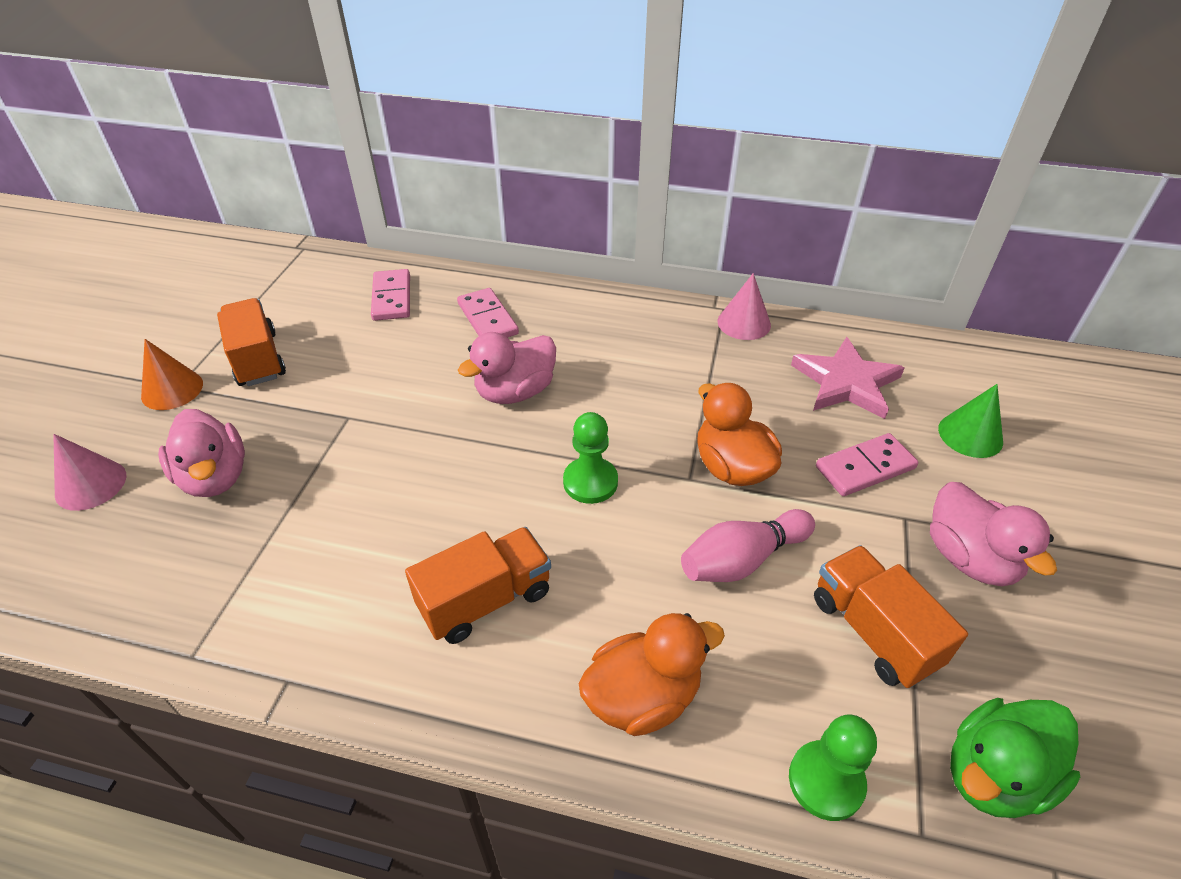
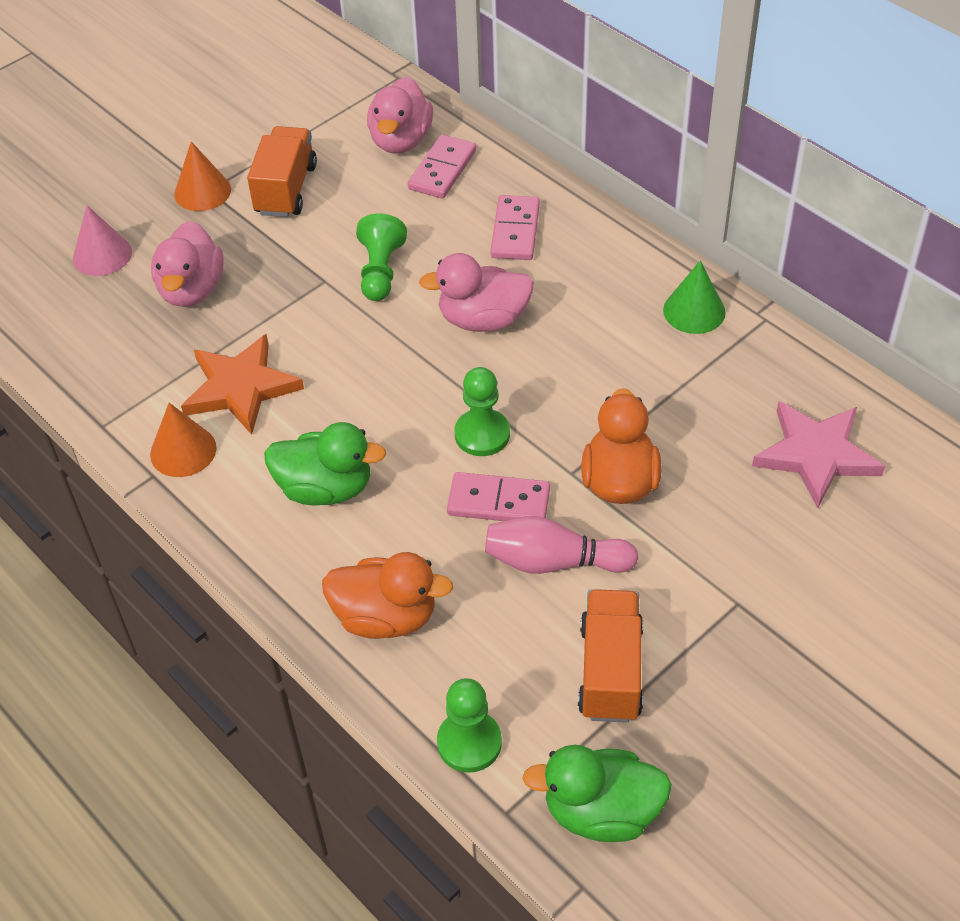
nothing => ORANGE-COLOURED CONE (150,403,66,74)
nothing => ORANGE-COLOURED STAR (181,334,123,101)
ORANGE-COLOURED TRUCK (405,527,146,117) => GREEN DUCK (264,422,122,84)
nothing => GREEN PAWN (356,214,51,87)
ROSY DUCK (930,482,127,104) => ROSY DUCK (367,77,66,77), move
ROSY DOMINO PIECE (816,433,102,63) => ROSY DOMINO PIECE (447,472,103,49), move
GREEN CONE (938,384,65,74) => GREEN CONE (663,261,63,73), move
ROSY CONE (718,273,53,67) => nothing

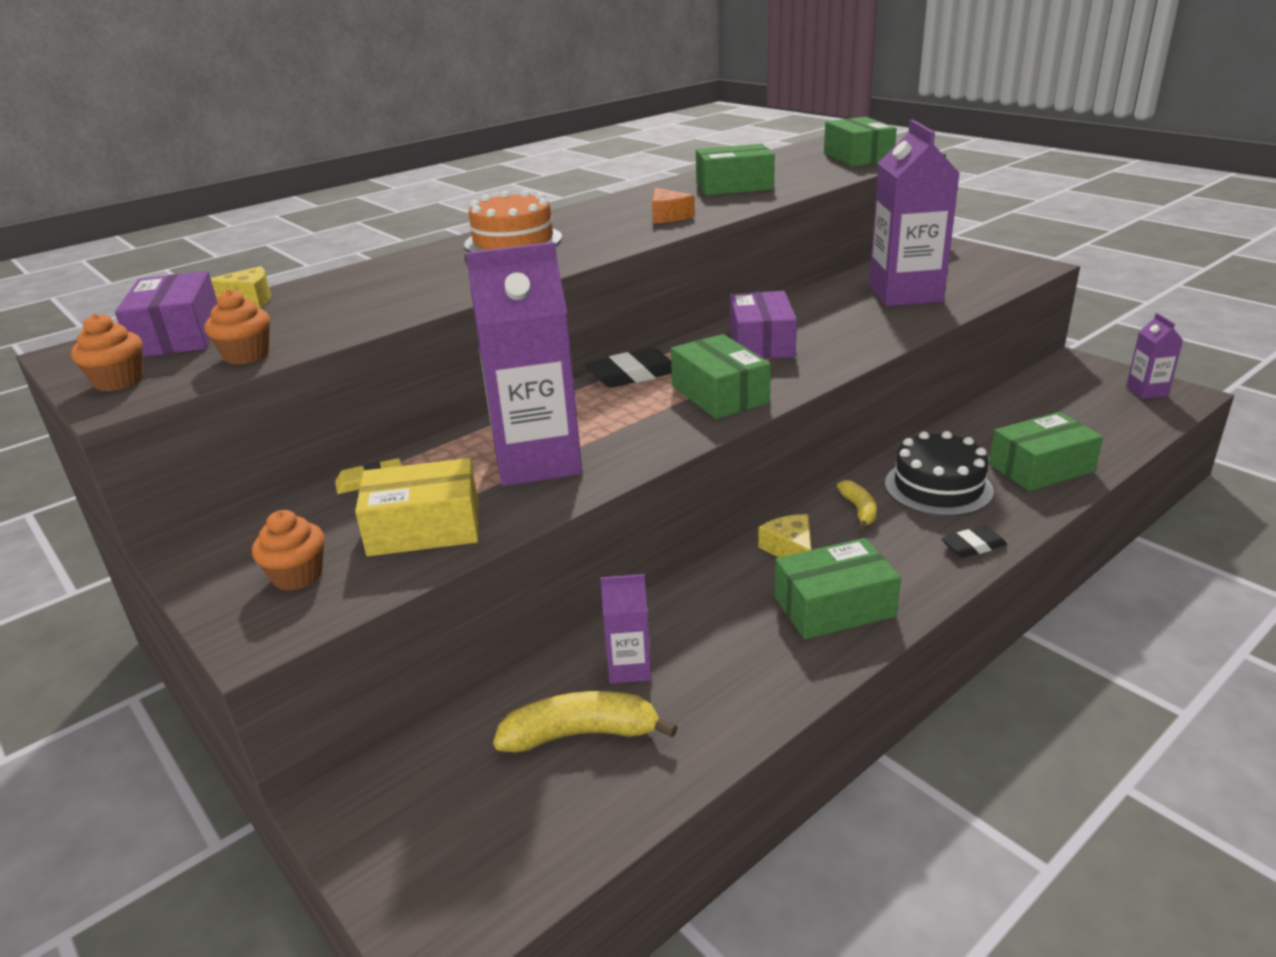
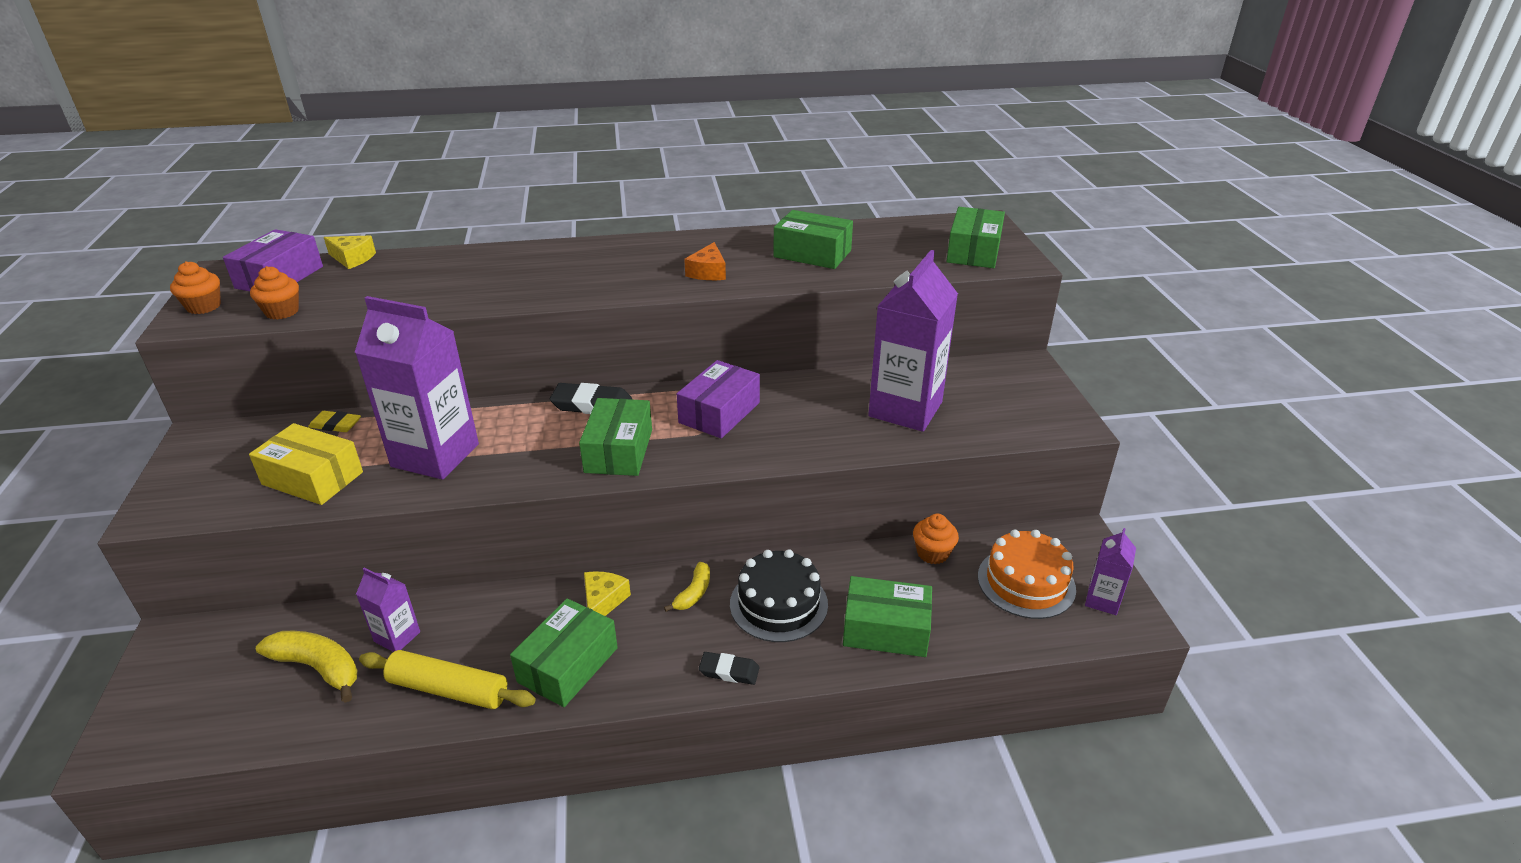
nothing => BRIGHT YELLOW ROLLING PIN (359,650,177,59)
GREEN PACKAGE (774,538,127,102) => GREEN PACKAGE (510,598,108,109), 75 degrees counterclockwise
ORANGE-COLOURED CUPCAKE (252,510,73,81) => ORANGE-COLOURED CUPCAKE (913,514,46,50), move
ORANGE-COLOURED LAYER CAKE (464,190,98,62) => ORANGE-COLOURED LAYER CAKE (978,530,98,89), move

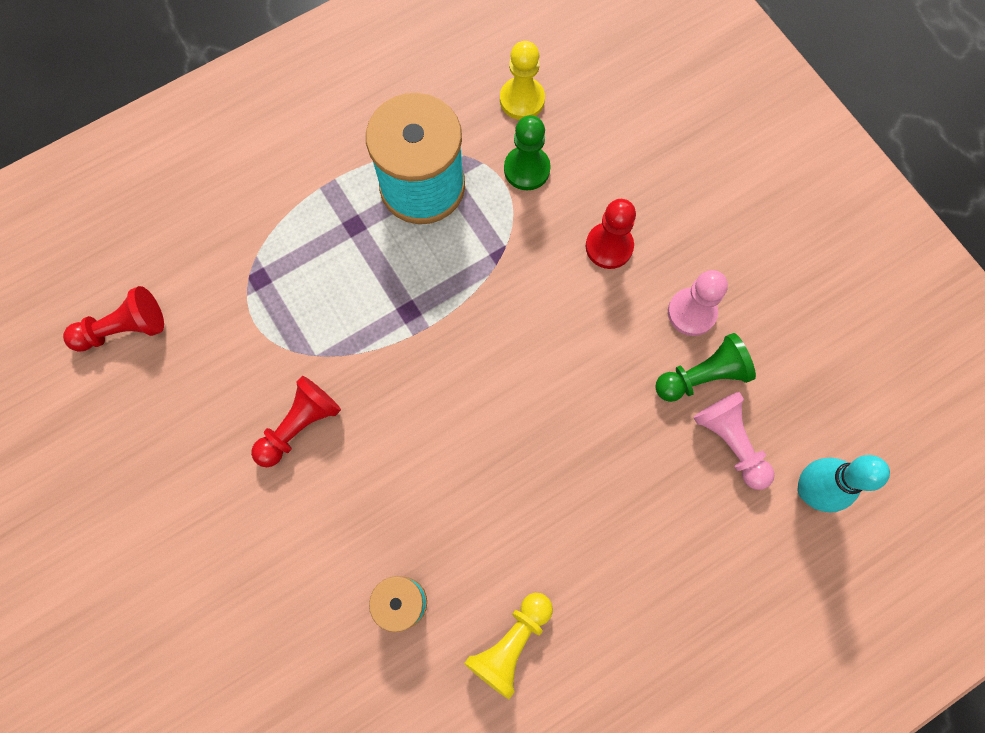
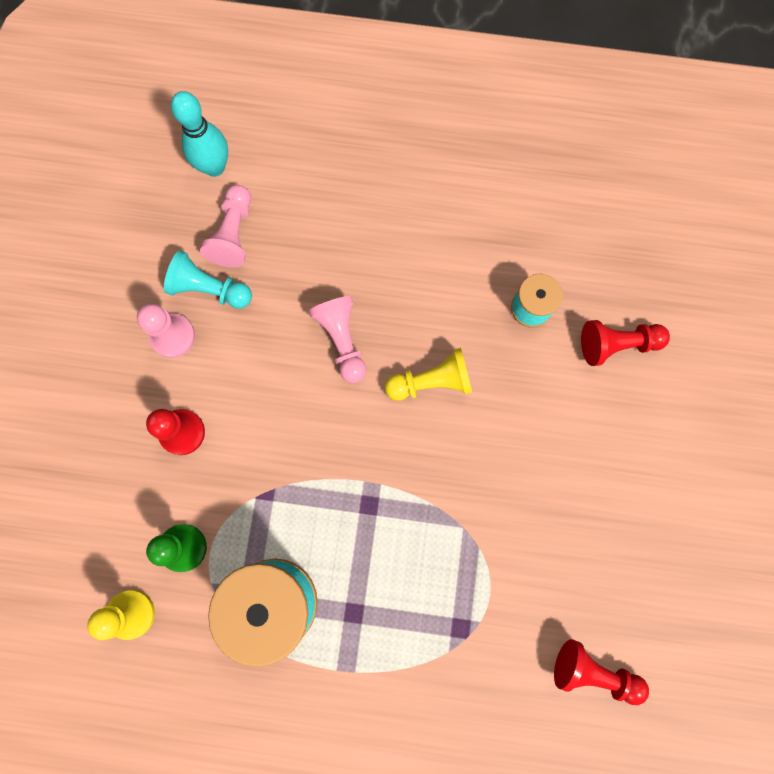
GREEN PAWN (655,333,101,69) => TURQUOISE PAWN (164,250,88,59)
nothing => ROSY PAWN (309,296,57,87)
BRIGHT YELLOW PAWN (464,593,89,107) => BRIGHT YELLOW PAWN (385,348,87,53), move
CRIMSON PAWN (251,376,90,91) => CRIMSON PAWN (581,320,89,46), move

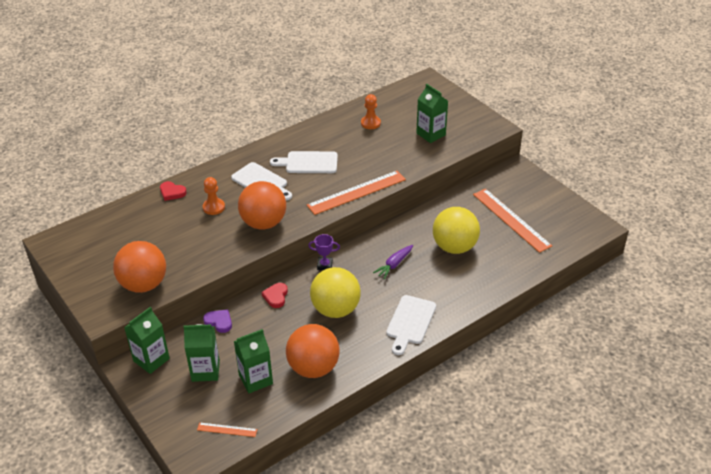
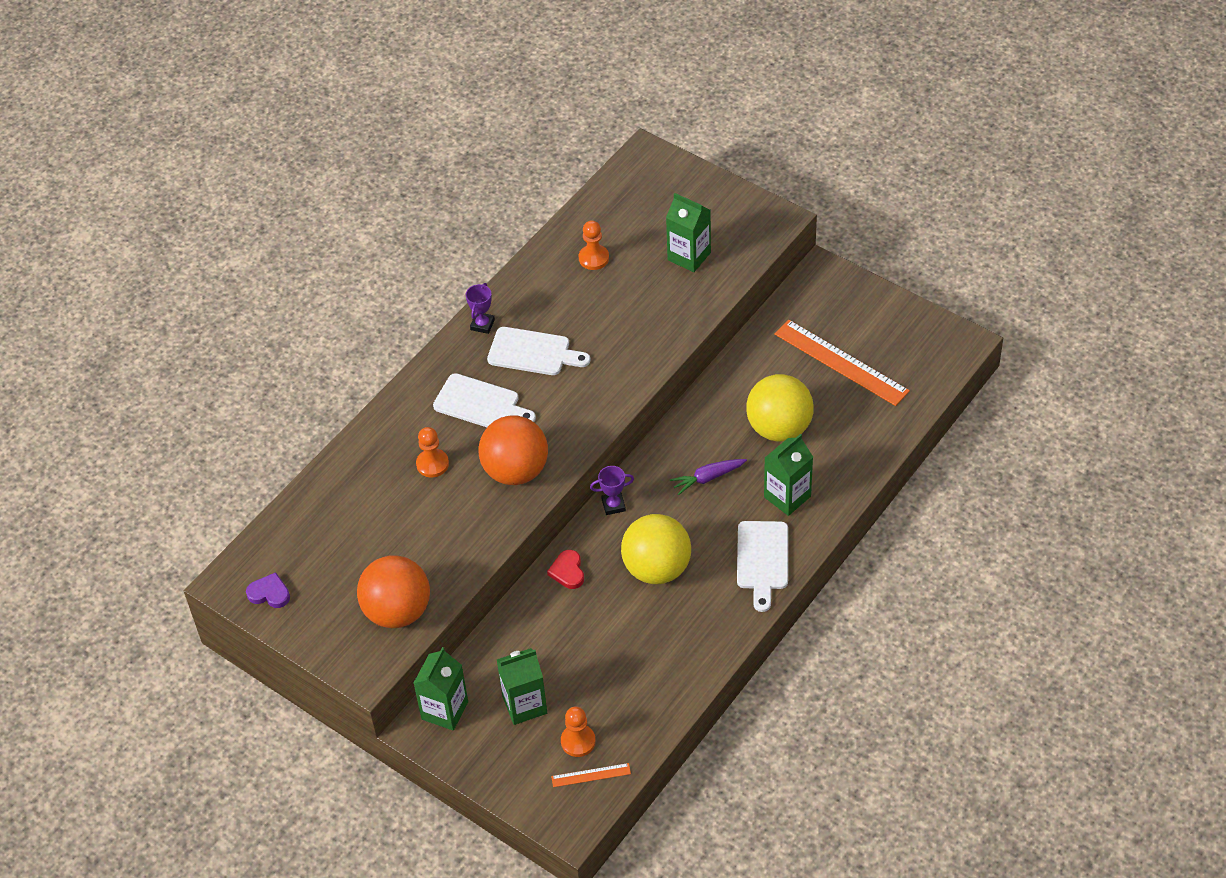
VIOLET HEART SHAPE (203,309,29,24) => VIOLET HEART SHAPE (246,572,44,36), move
nothing => VIOLET PRIZE CUP (466,283,29,51)
SNOW-WHITE CHOPPING BOARD (270,151,68,22) => SNOW-WHITE CHOPPING BOARD (487,327,103,48), 150 degrees counterclockwise
nothing => ORANGE-COLOURED PAWN (561,706,35,51)
VIOLET TOY CARROT (373,245,40,34) => VIOLET TOY CARROT (670,459,77,36), 45 degrees clockwise
GREEN MILK CARTON (234,329,39,64) => GREEN MILK CARTON (764,434,49,82), move
CRIMSON HEART SHAPE (160,181,27,20) => nothing
ORANGE-COLOURED PLAY BALL (286,324,54,54) => nothing
ORANGE-COLOURED STRAIGHTEDGE (307,171,99,44) => nothing

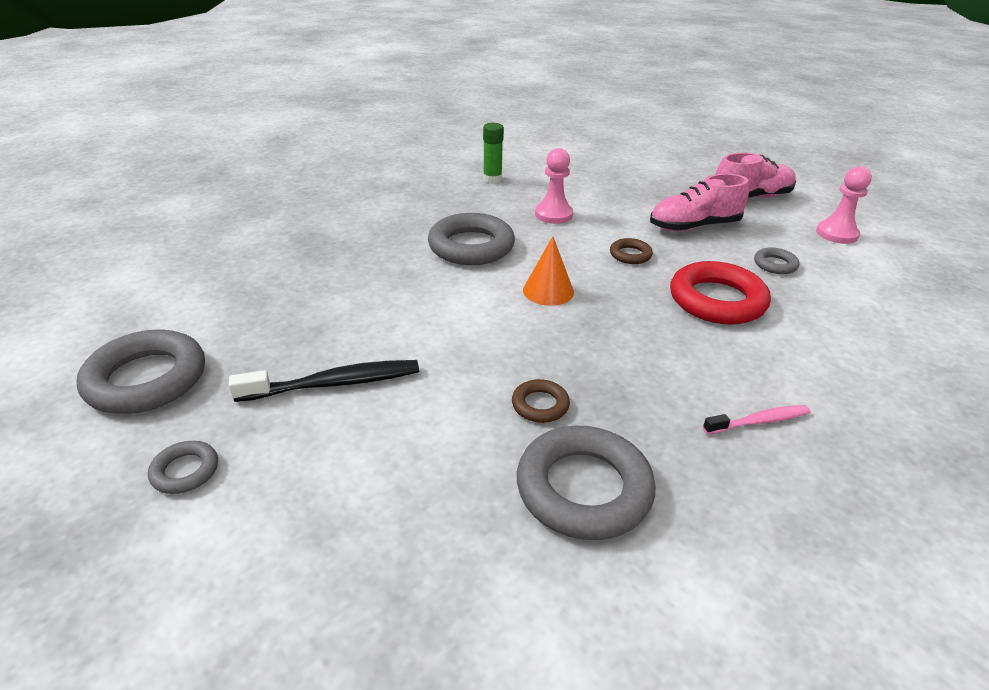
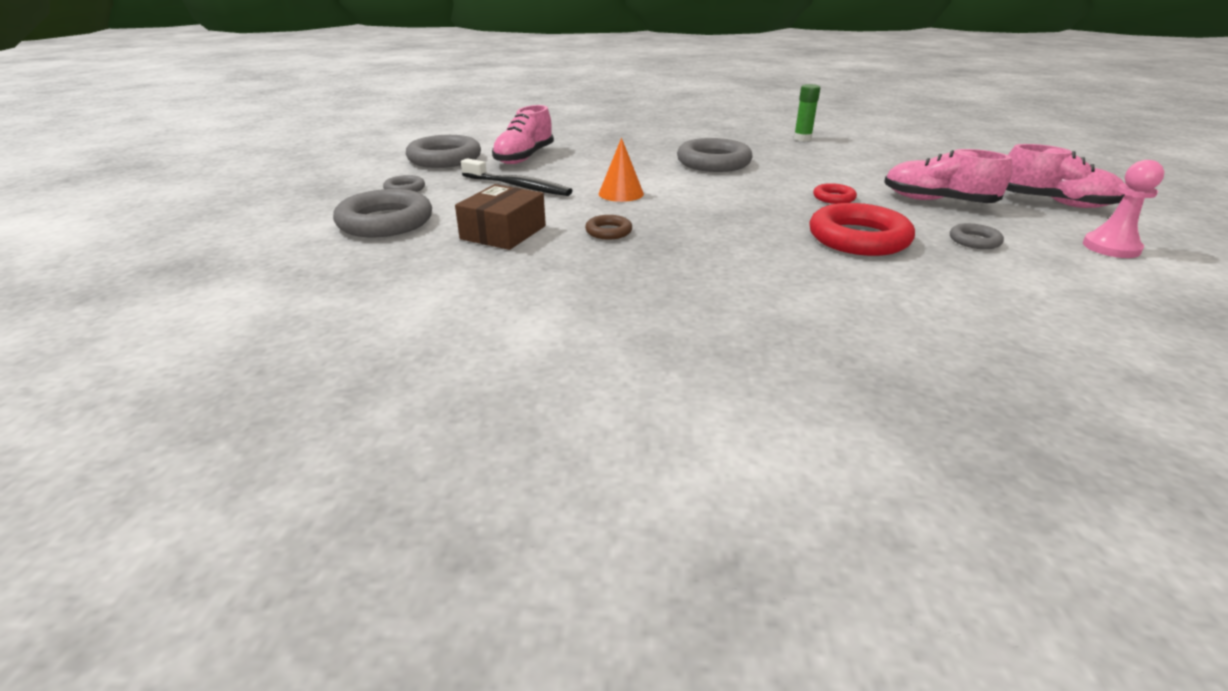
ASH-GREY TORUS (517,426,138,114) => ASH-GREY TORUS (333,189,99,48), move
nothing => RUSSET PACKAGE (455,184,91,66)
nothing => ROSY SNEAKER (492,105,62,59)
ORANGE-COLOURED CONE (523,236,51,70) => ORANGE-COLOURED CONE (599,138,45,64), move
RUSSET TORUS (610,238,43,26) => CRIMSON TORUS (813,183,44,21)
ROSY PAWN (535,148,38,76) => nothing
ROSY TOOTHBRUSH (703,405,107,30) => nothing

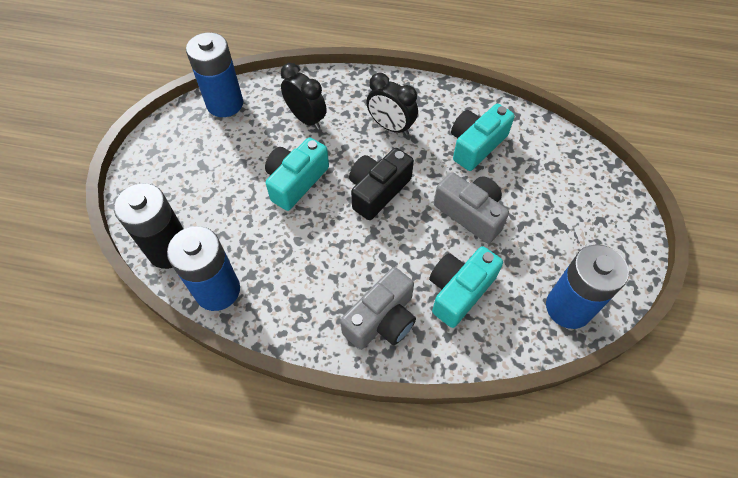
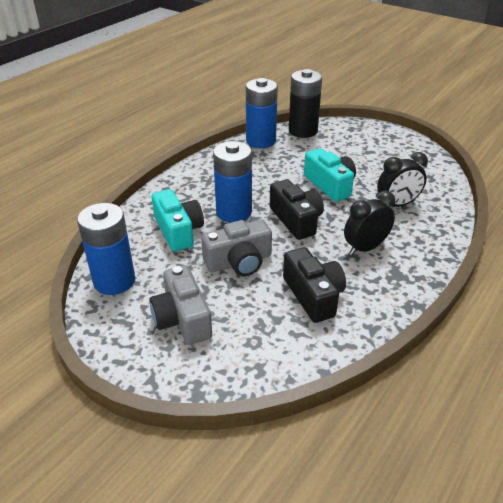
ASH-GREY PHOTO CAMERA (340,267,76,83) => ASH-GREY PHOTO CAMERA (149,265,63,80), move
ROYAL BLUE AA BATTERY (186,32,57,85) => ROYAL BLUE AA BATTERY (213,141,39,81), move
TURQUOISE PHOTO CAMERA (451,104,64,67) => EBONY PHOTO CAMERA (283,247,63,76)

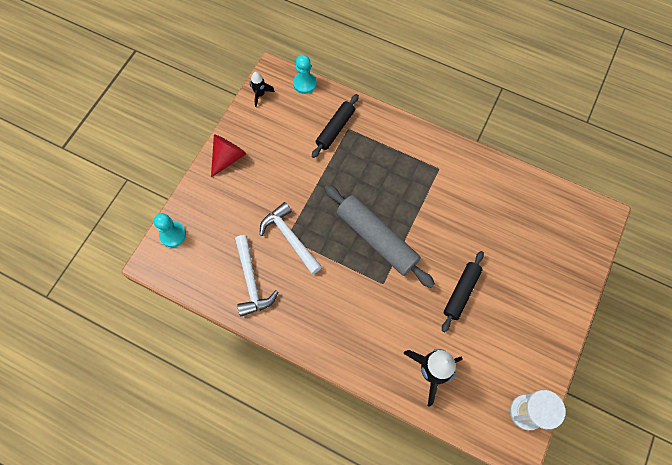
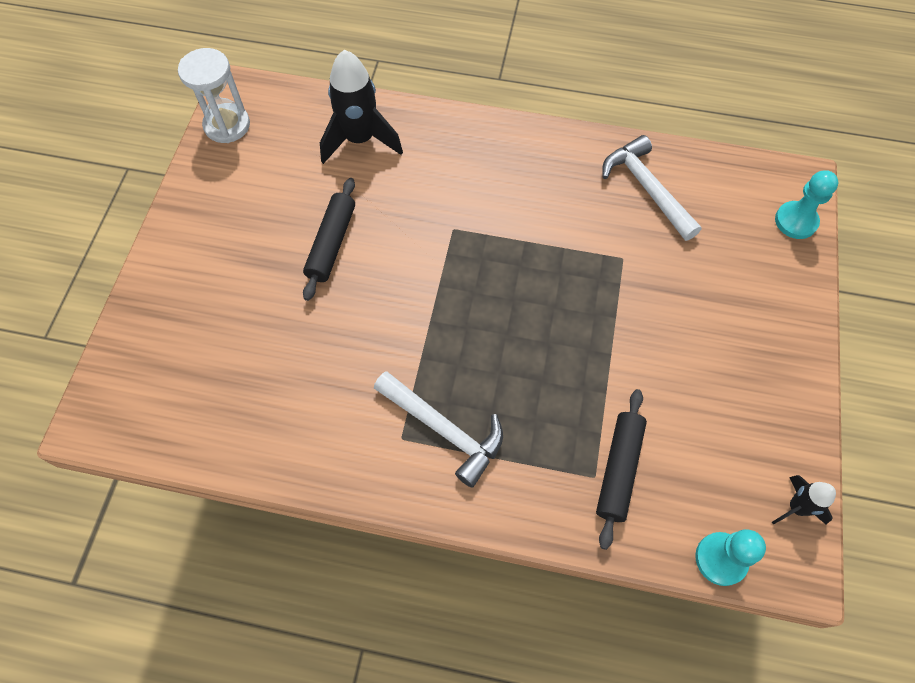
SNOW-WHITE CARPENTER'S HAMMER (260,202,62,72) => SNOW-WHITE CARPENTER'S HAMMER (374,371,129,117), move
CRIMSON CONE (211,134,36,43) => nothing
ASH-GREY ROLLING PIN (324,185,111,103) => nothing

